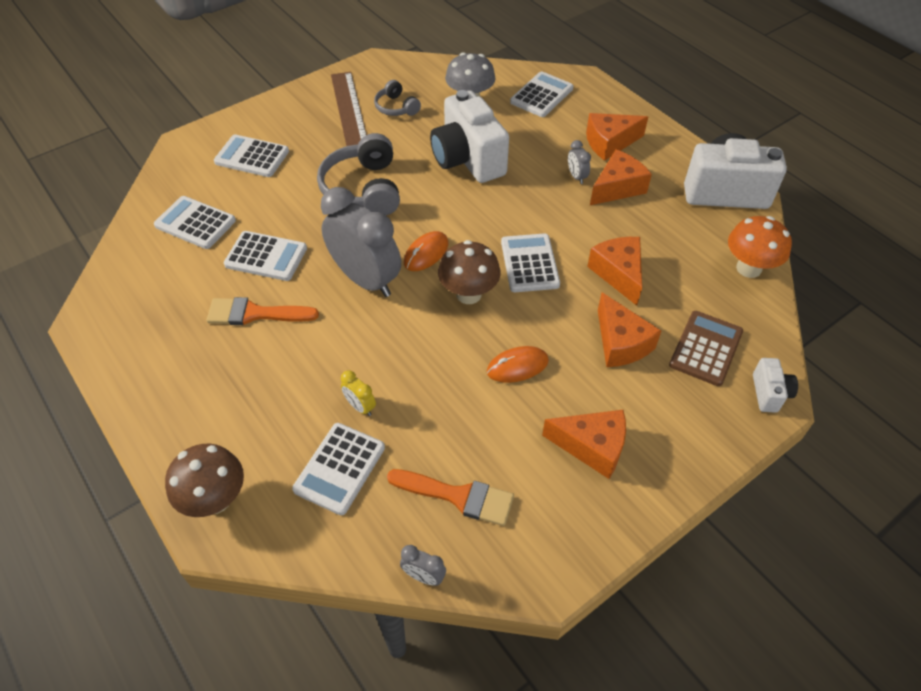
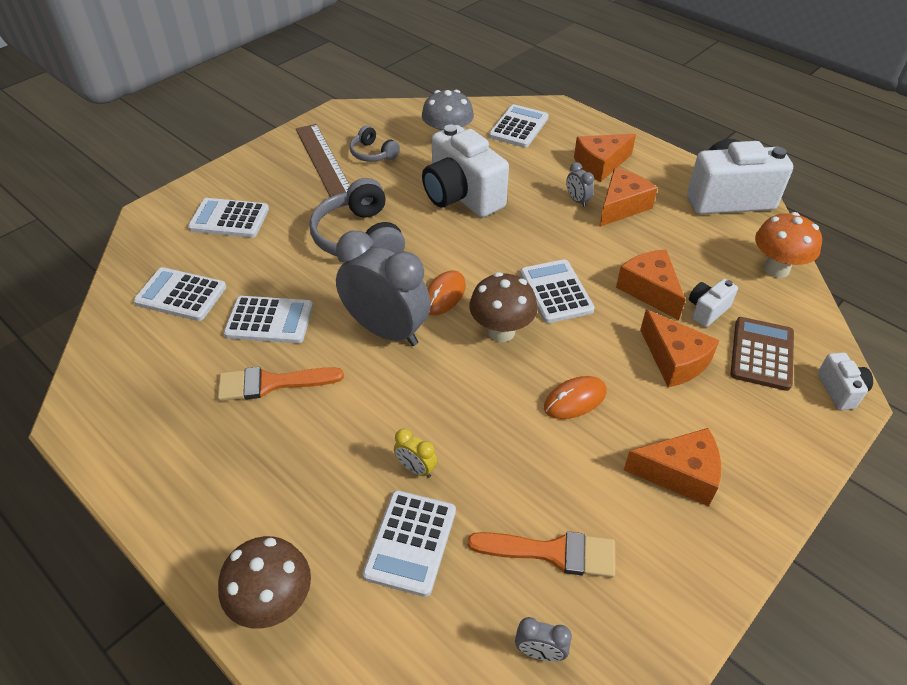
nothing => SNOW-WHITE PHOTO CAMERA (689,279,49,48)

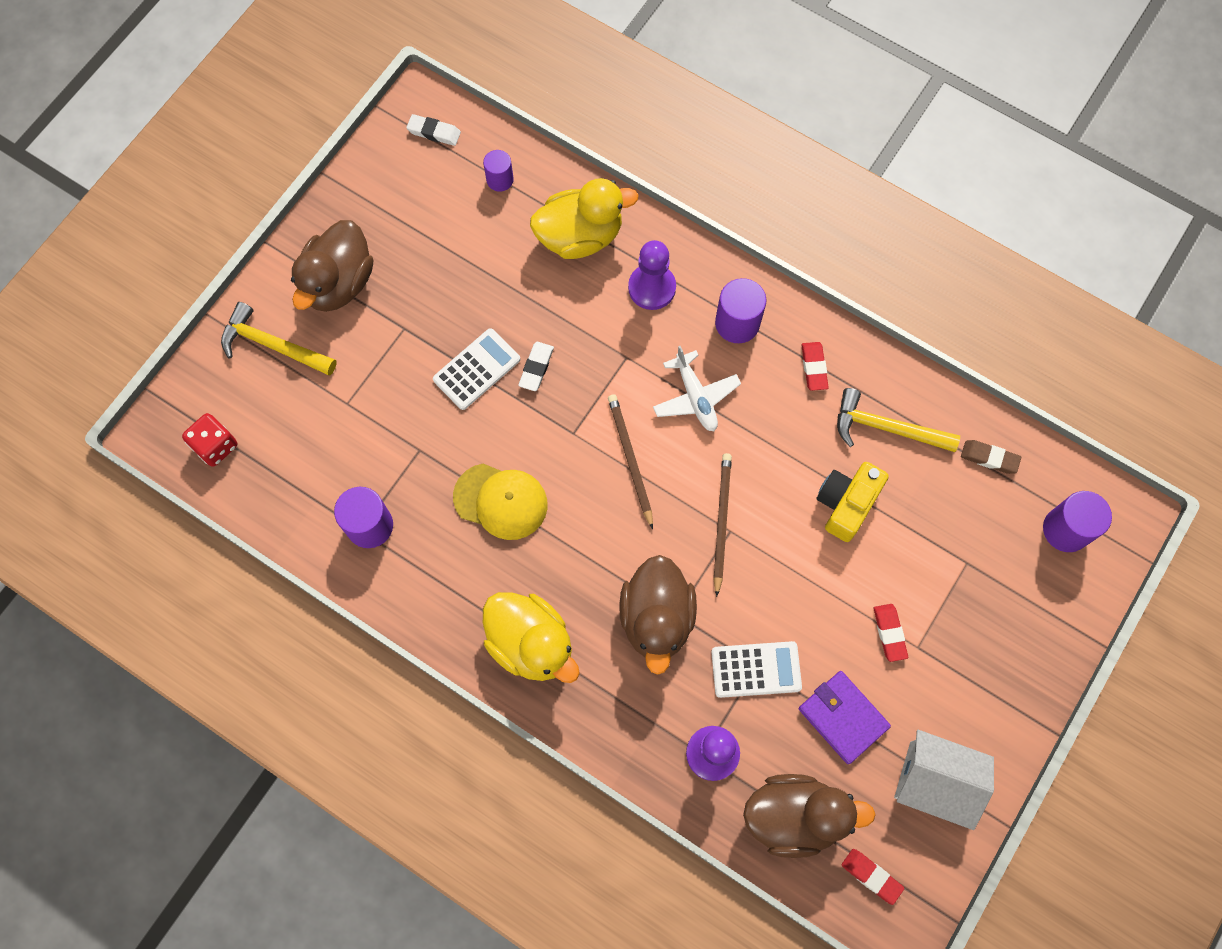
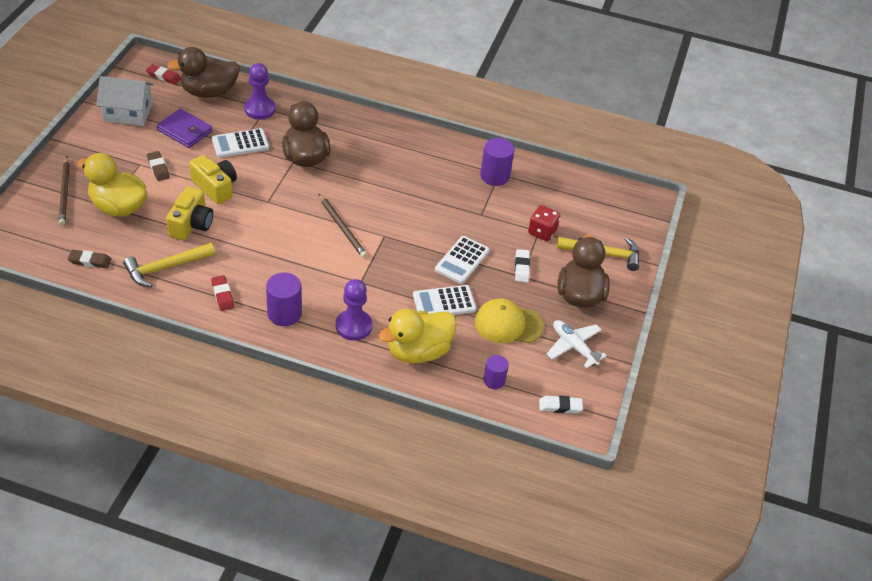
RUSSET PENCIL (713,453,19,144) => RUSSET PENCIL (59,157,10,69), move
BRIGHT YELLOW DUCK (483,592,97,91) => BRIGHT YELLOW DUCK (77,153,70,64), move
BRIGHT YELLOW CARPENTER'S HAMMER (837,388,123,64) => BRIGHT YELLOW CARPENTER'S HAMMER (123,243,92,44), 150 degrees clockwise
CRIMSON GUM ERASER (874,604,34,58) => RUSSET GUM ERASER (147,151,23,30)
nothing => BRIGHT YELLOW PHOTO CAMERA (189,155,48,49)
nothing => SNOW-WHITE ADDING MACHINE (413,285,63,30)
BRIGHT YELLOW CAP (453,464,95,76) => BRIGHT YELLOW CAP (475,298,68,45), move
SNOW-WHITE GUM ERASER (518,342,36,49) => SNOW-WHITE GUM ERASER (515,249,15,33), move
CRIMSON DIE (182,413,55,54) => CRIMSON DIE (528,205,32,36), move
SNOW-WHITE PLANE (653,346,88,85) => SNOW-WHITE PLANE (547,320,60,48), move
VIOLET CYLINDER (1043,491,69,61) => nothing

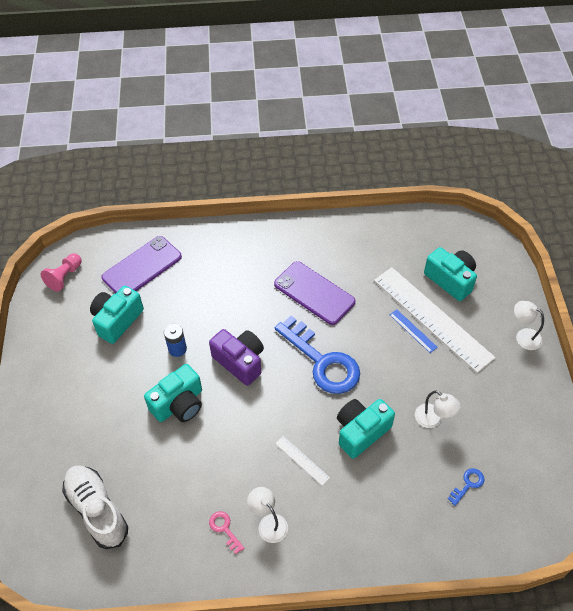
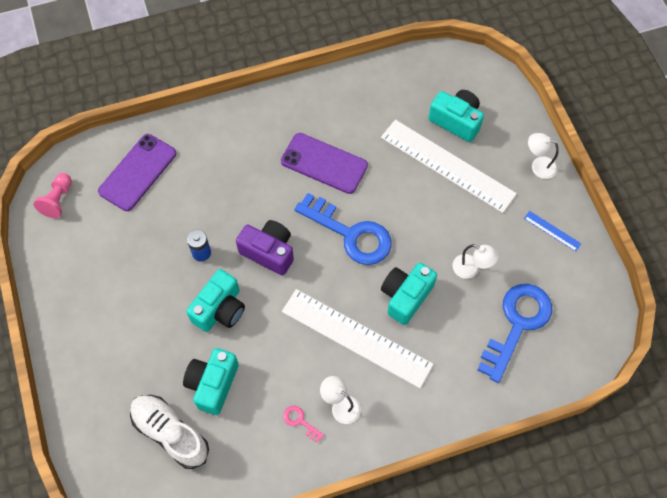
TURQUOISE PHOTO CAMERA (90,286,54,58) => TURQUOISE PHOTO CAMERA (183,348,56,67), move
SNOW-WHITE STRAIGHTEDGE (275,436,55,50) => SNOW-WHITE STRAIGHTEDGE (282,289,151,99), x2.48
ROYAL BLUE LATCHKEY (448,468,36,38) => ROYAL BLUE LATCHKEY (477,284,75,99), x2.48
ROYAL BLUE STRAIGHTEDGE (390,309,48,44) => ROYAL BLUE STRAIGHTEDGE (524,211,57,41), move

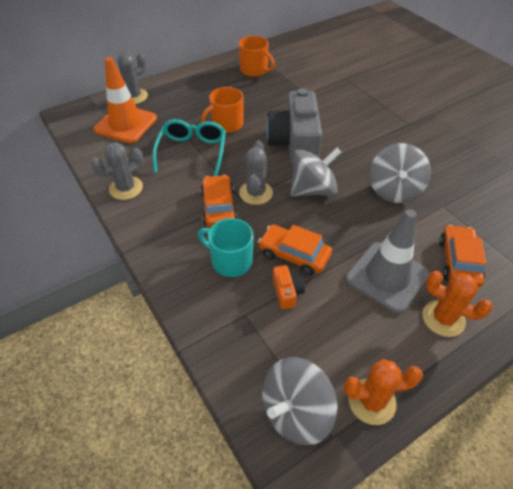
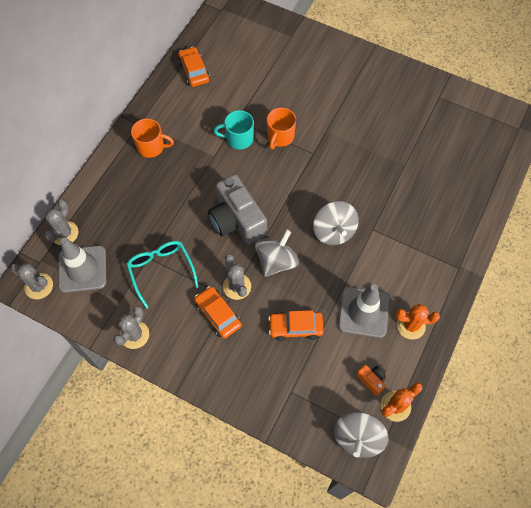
nothing => ASH-GREY CACTUS (11,263,42,36)
ORANGE-COLOURED SAFETY CONE (93,57,64,86) => ASH-GREY SAFETY CONE (58,238,48,55)
ORANGE-COLOURED CAR (439,225,48,62) => ORANGE-COLOURED CAR (178,47,32,40), move
TURQUOISE TEA MUG (198,218,56,59) => TURQUOISE TEA MUG (214,110,40,39), move
ORANGE-COLOURED TEA MUG (201,87,43,46) => ORANGE-COLOURED TEA MUG (267,108,29,42), move
ORANGE-COLOURED PHOTO CAMERA (273,265,32,44) => ORANGE-COLOURED PHOTO CAMERA (356,365,30,30), move

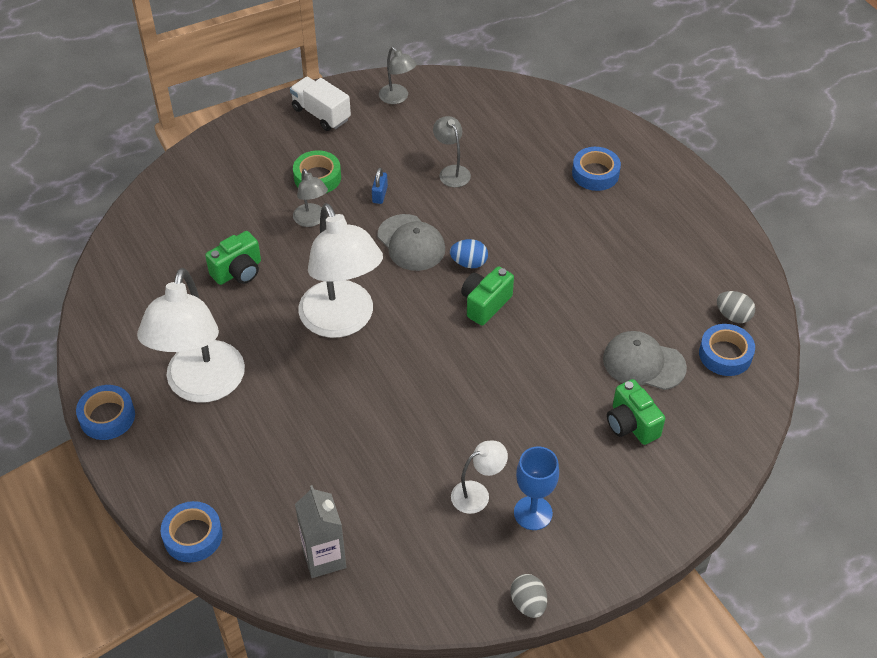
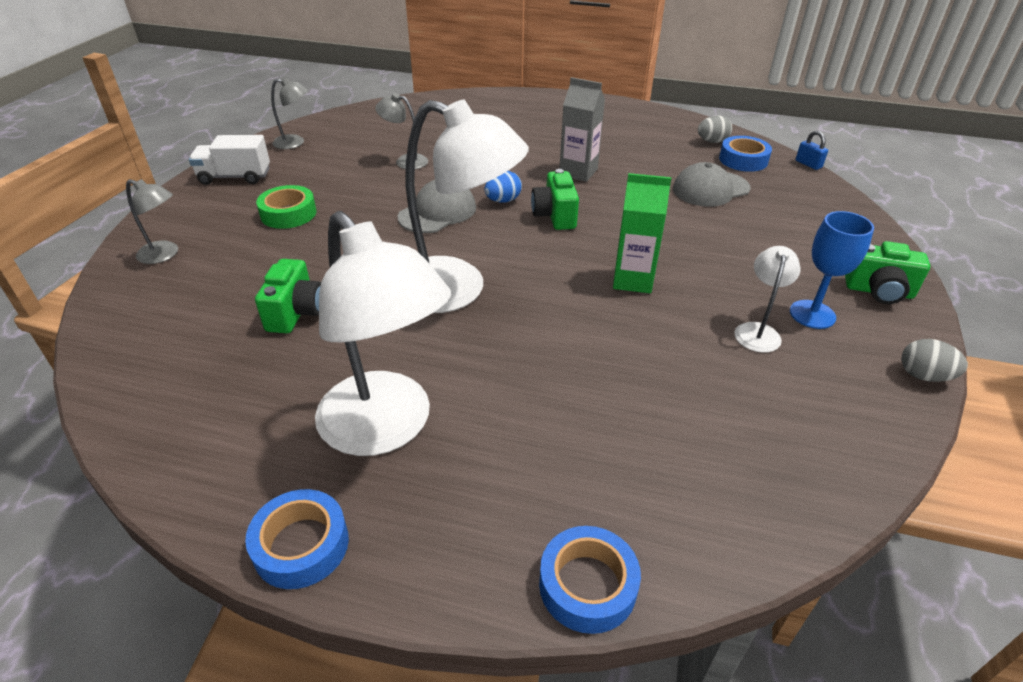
ASH-GREY LAMP (293,169,35,58) => ASH-GREY LAMP (126,179,52,85), move
ASH-GREY CAP (377,214,68,57) => ASH-GREY CAP (398,180,78,53), 60 degrees counterclockwise
ASH-GREY MILK CARTON (295,485,51,93) => ASH-GREY MILK CARTON (559,77,46,105), move
nothing => GREEN MILK CARTON (613,173,58,120)
ROYAL BLUE PADLOCK (372,168,16,36) => ROYAL BLUE PADLOCK (796,130,32,40), move
GREEN PHOTO CAMERA (607,379,58,66) => GREEN PHOTO CAMERA (845,241,86,63), move
ROYAL BLUE TAPE (572,147,49,44) => nothing

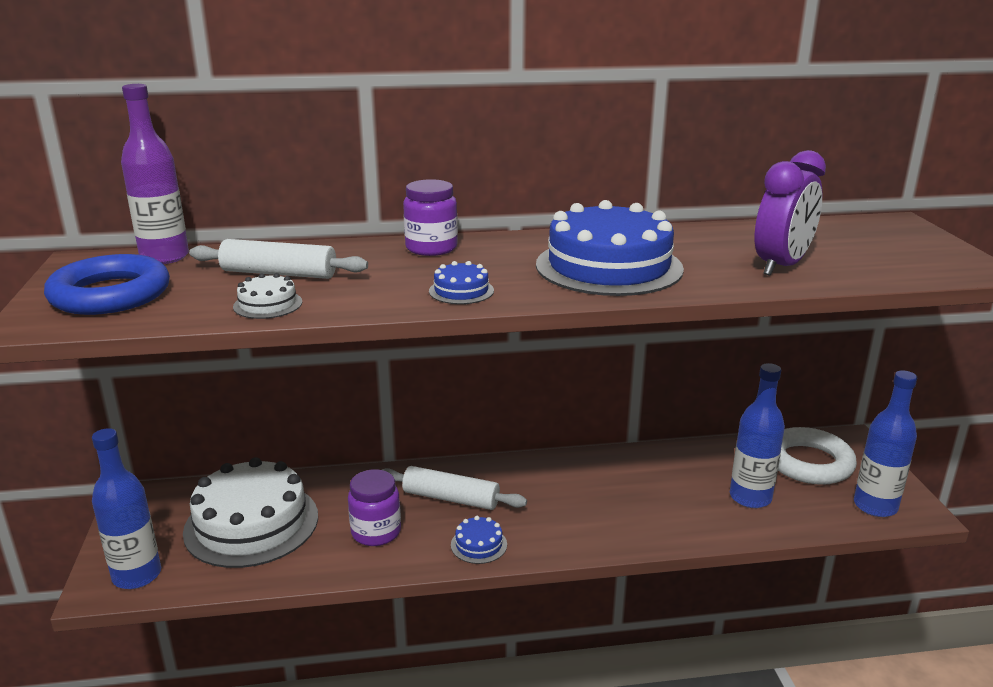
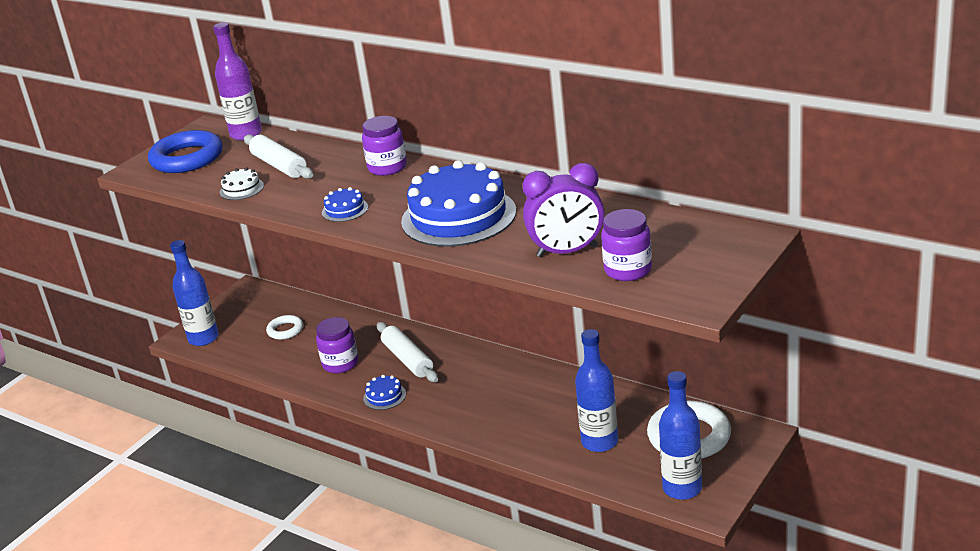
SNOW-WHITE LAYER CAKE (183,457,135,111) => SNOW-WHITE TORUS (266,315,37,25)
nothing => VIOLET PRESERVE JAR (601,209,51,72)

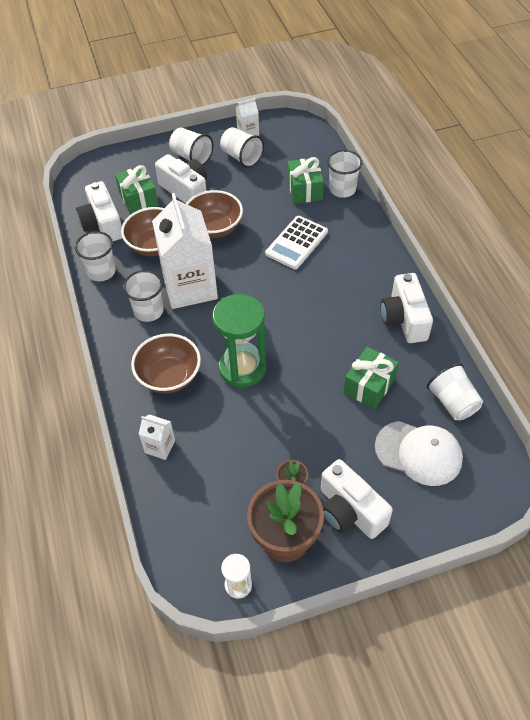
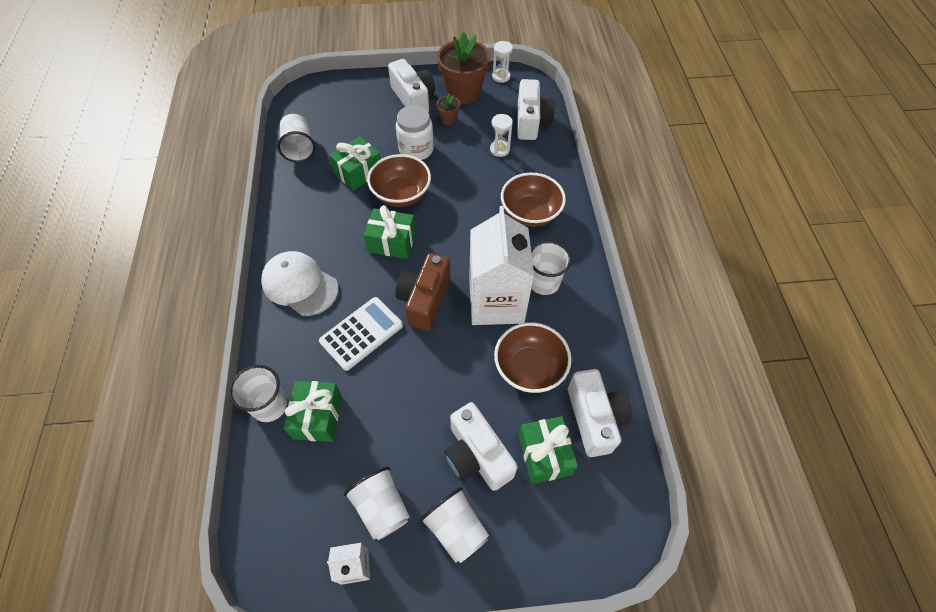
SNOW-WHITE CAP (375,421,88,65) => SNOW-WHITE CAP (261,251,78,65), move
nothing => GREEN WRAPPED GIFT (364,205,52,54)
RUSSET SERVING BOWL (186,190,57,48) => RUSSET SERVING BOWL (367,154,64,53), move
nothing => SNOW-WHITE PRESERVE JAR (396,105,38,55)
nothing => RUSSET PHOTO CAMERA (396,253,55,78)
nothing => SNOW-WHITE SANDGLASS (490,114,23,43)
SNOW-WHITE PHOTO CAMERA (381,273,52,70) => SNOW-WHITE PHOTO CAMERA (517,79,38,61), move
SNOW-WHITE TUMBLER (75,231,41,50) => nothing
SNOW-WHITE MILK CARTON (139,414,36,46) => nothing
GREEN SANDGLASS (212,294,55,94) => nothing

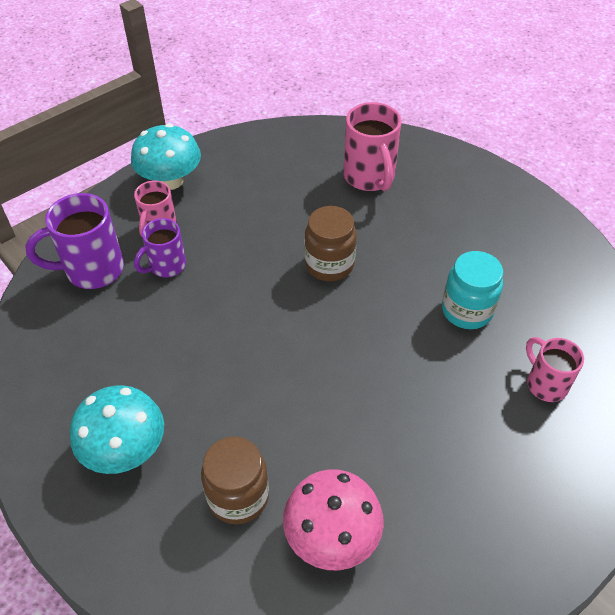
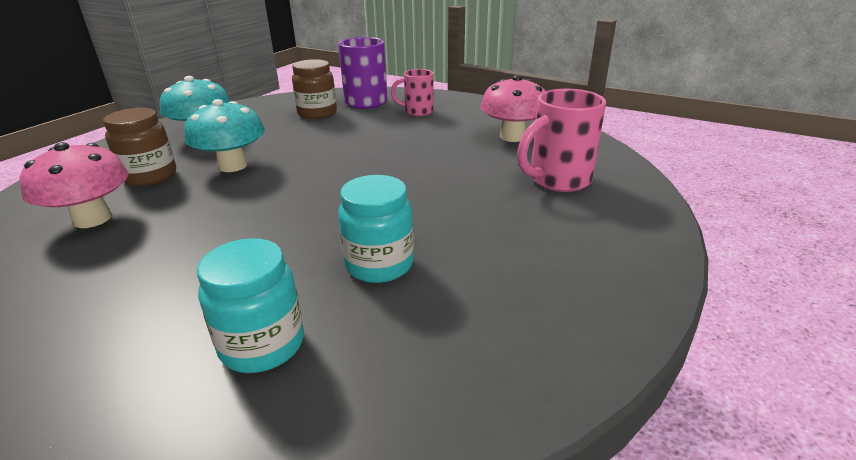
TURQUOISE FUNGUS (131,124,70,66) => TURQUOISE FUNGUS (184,99,81,73), move
ROSY TEA MUG (526,337,58,65) => TURQUOISE PRESERVE JAR (197,238,107,135)
RUSSET PRESERVE JAR (305,206,52,76) => RUSSET PRESERVE JAR (292,59,45,60), move
nothing => ROSY FUNGUS (480,75,65,67)
VIOLET TEA MUG (134,218,52,59) => nothing

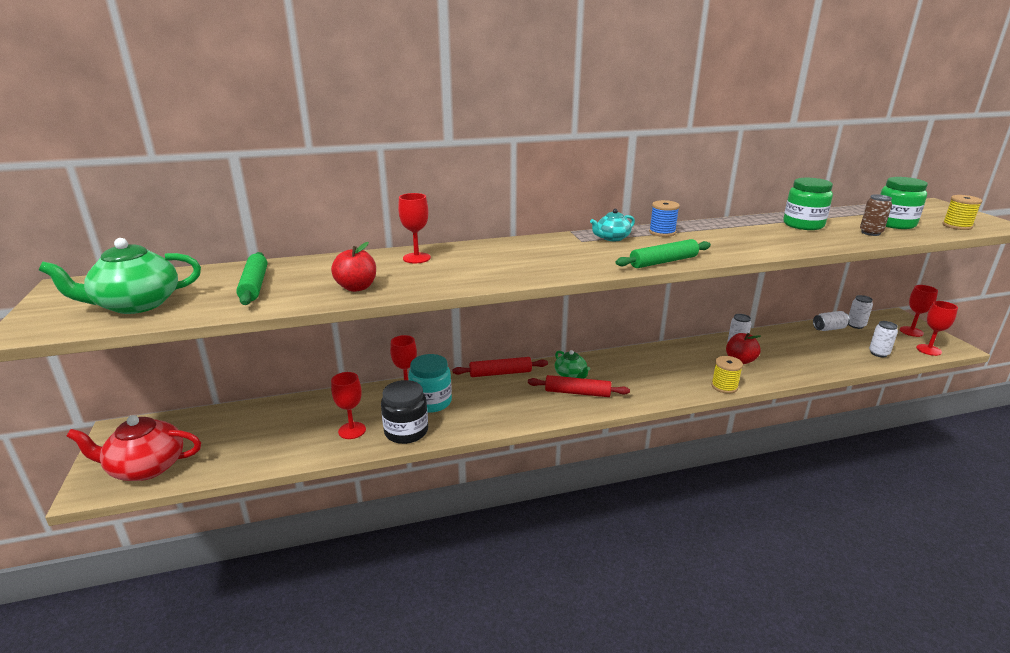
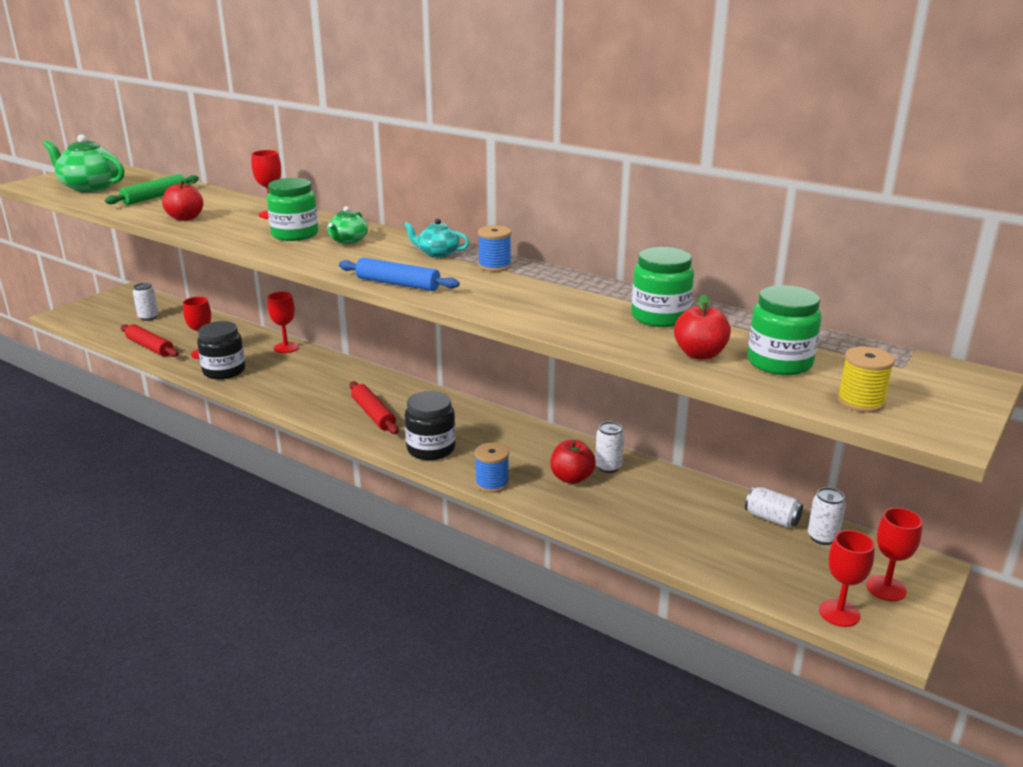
CRIMSON ROLLING PIN (452,357,96,20) => CRIMSON ROLLING PIN (121,324,58,33), move
SNOW-WHITE CAN (869,321,29,36) => SNOW-WHITE CAN (133,283,25,38), move
nothing => GREEN PRESERVE JAR (267,178,51,63)
GREEN TEAPOT (555,350,35,29) => GREEN TEAPOT (327,206,41,38), move
GREEN ROLLING PIN (616,239,95,29) => ROYAL BLUE ROLLING PIN (339,258,121,33)
nothing => EBONY PRESERVE JAR (405,391,51,69)
BRIGHT YELLOW BOBBIN (711,356,32,38) => ROYAL BLUE BOBBIN (475,443,34,50)
RUSSET CAN (860,194,32,42) => CRIMSON TOY APPLE (674,294,57,66)
CRIMSON TEAPOT (66,415,135,66) => nothing
TURQUOISE PRESERVE JAR (408,354,44,59) => nothing

